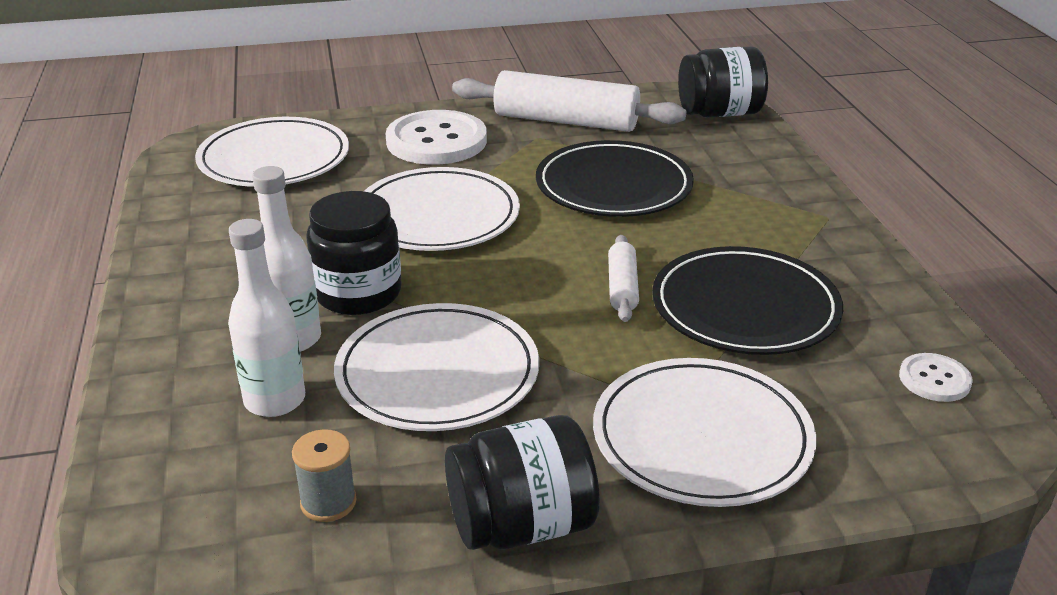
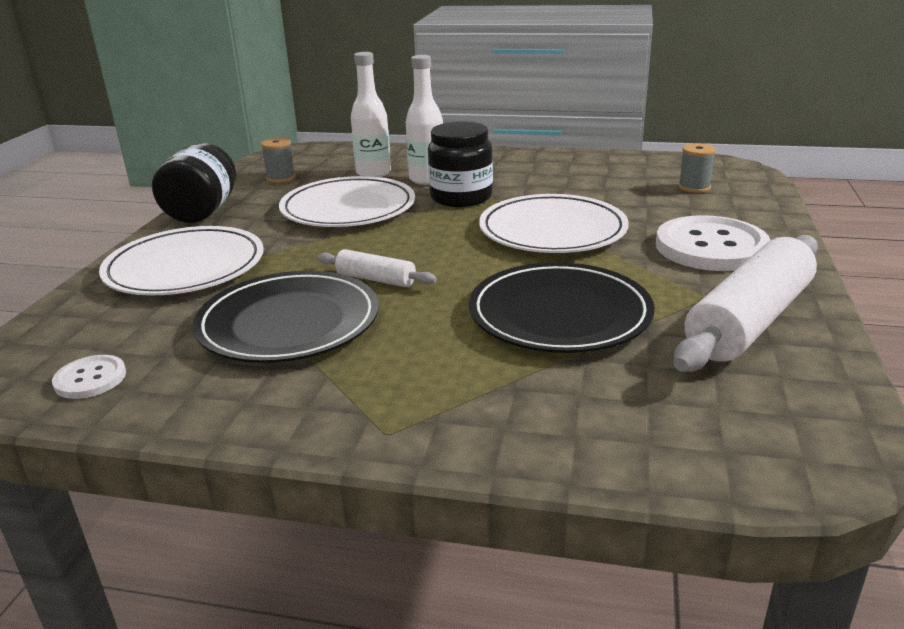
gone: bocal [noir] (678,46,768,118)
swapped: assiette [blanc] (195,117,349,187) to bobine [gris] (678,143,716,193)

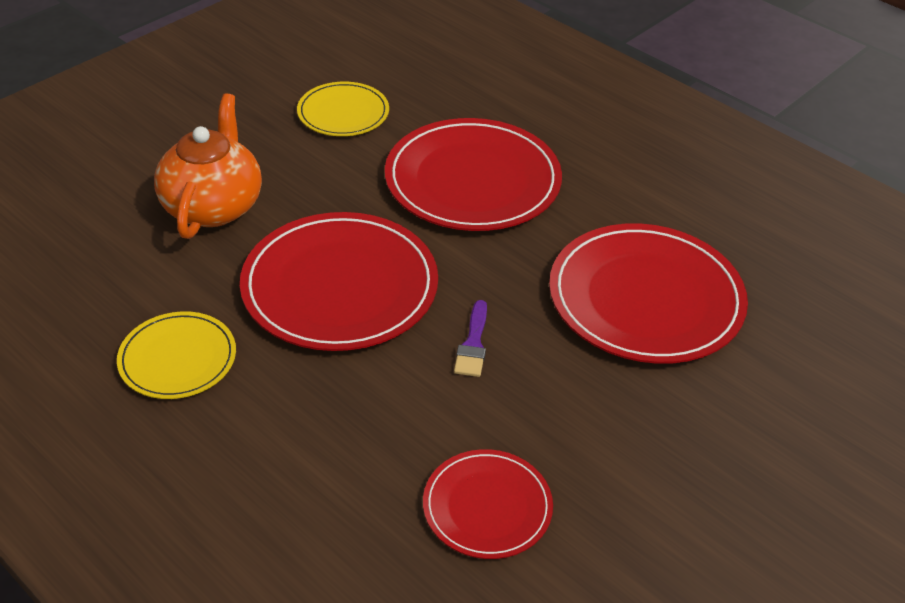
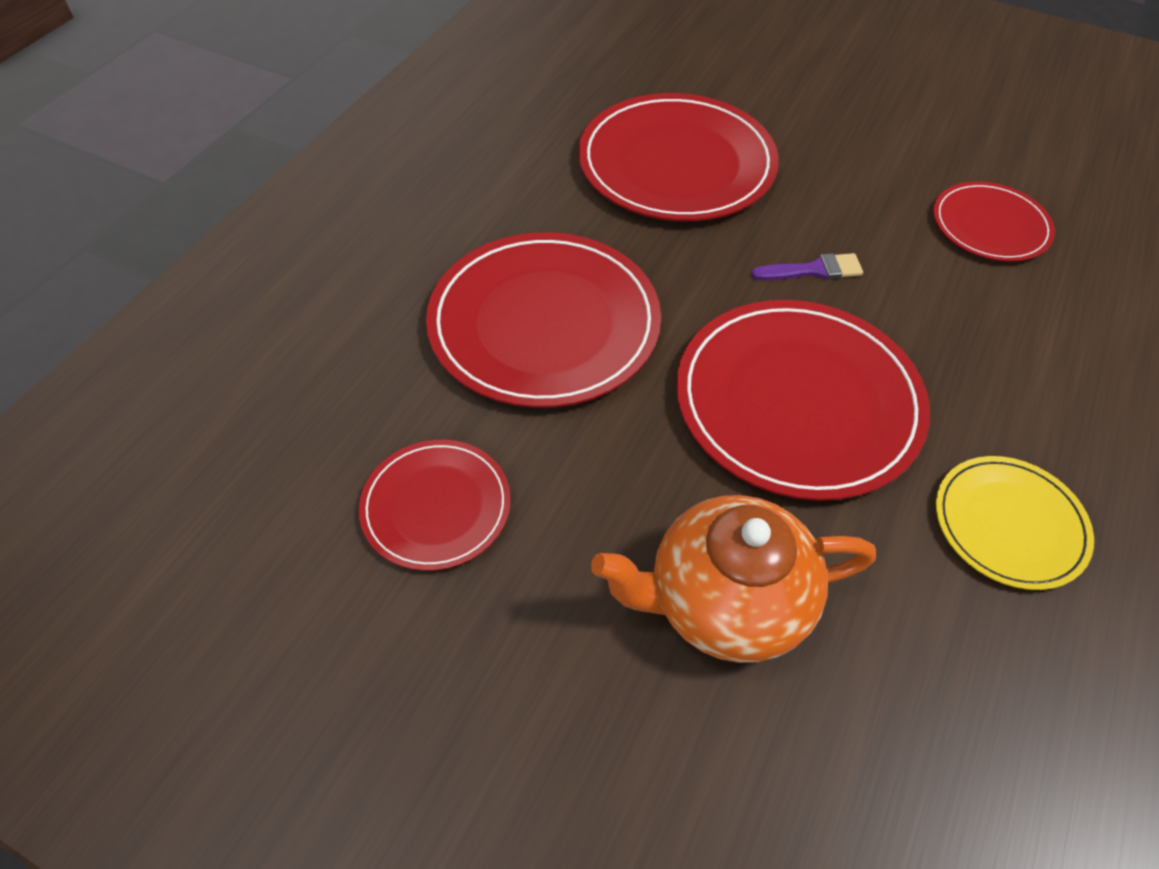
repainted: assiette [jaune] (297,82,389,136) to assiette [rouge] (359,440,511,571)

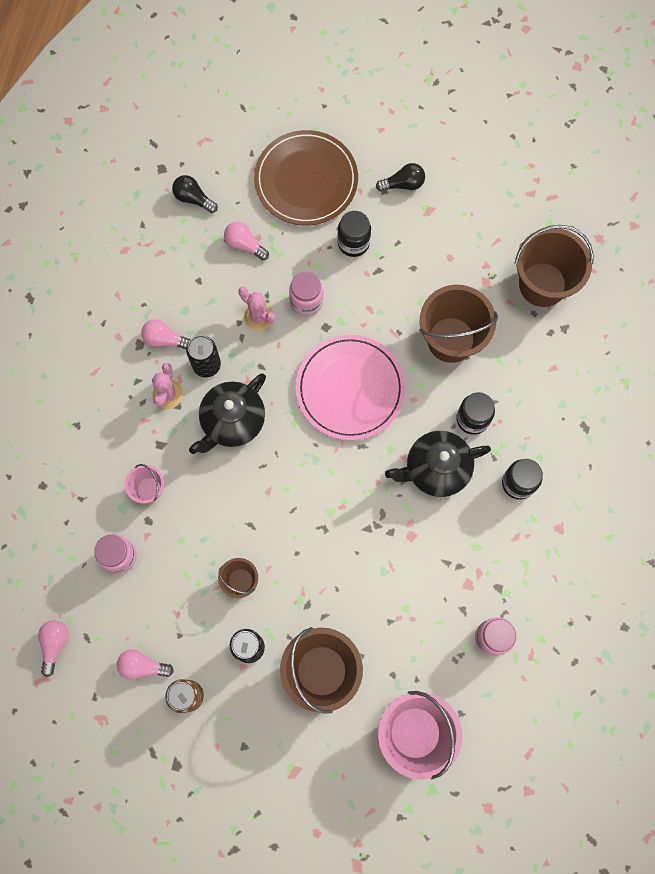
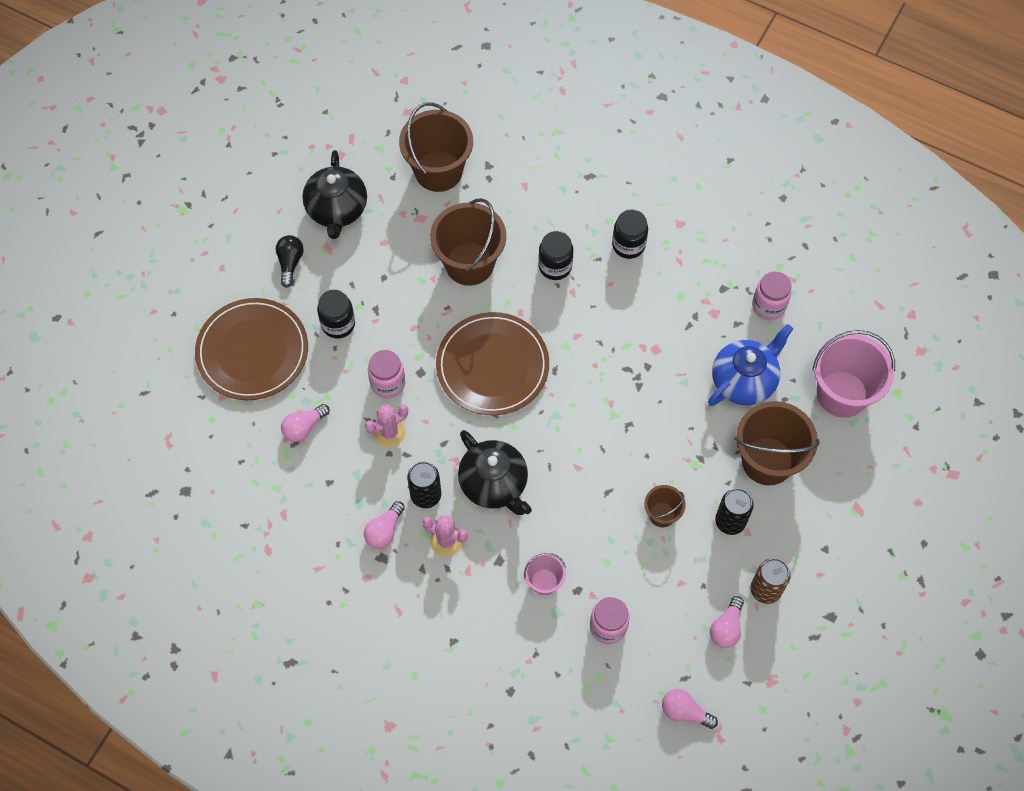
gone: ampoule [noir] (172,175,218,213)
new: théière [bleu] (708,324,793,406)
shifted: théière [noir] (385,431,491,497) to (302,150,367,239)
repainted: assiette [rose] (296,335,405,440) to assiette [marron] (436,312,549,415)

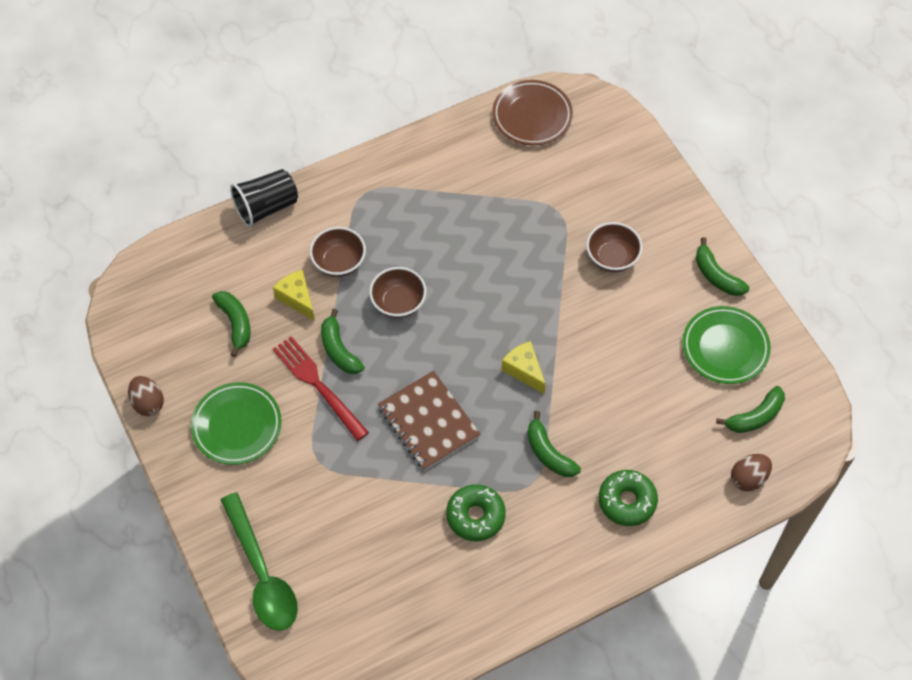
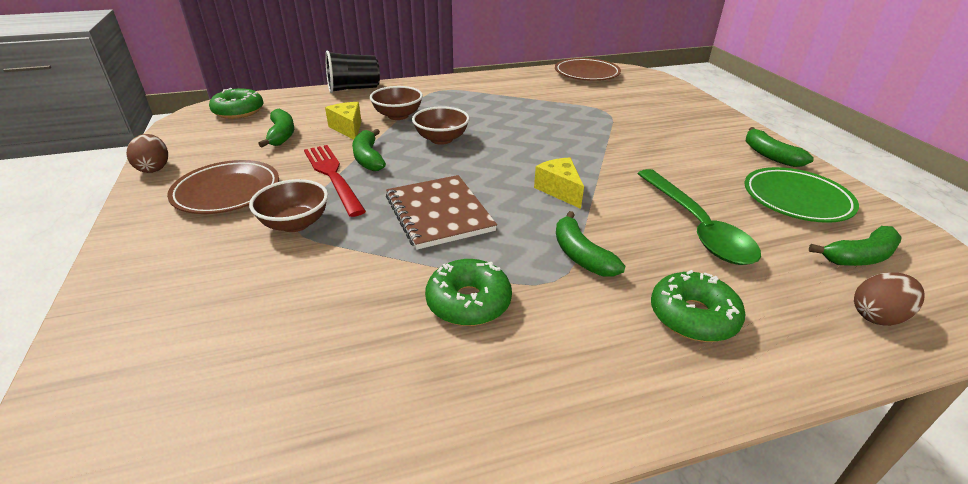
new: beignet [vert] (209,88,264,119)
shifted: bol [marron] (586,222,643,272) to (249,179,328,232); cuillère [vert] (221,492,298,631) to (637,169,761,265)
repainted: assiette [vert] (191,382,282,465) to assiette [marron] (167,160,279,214)

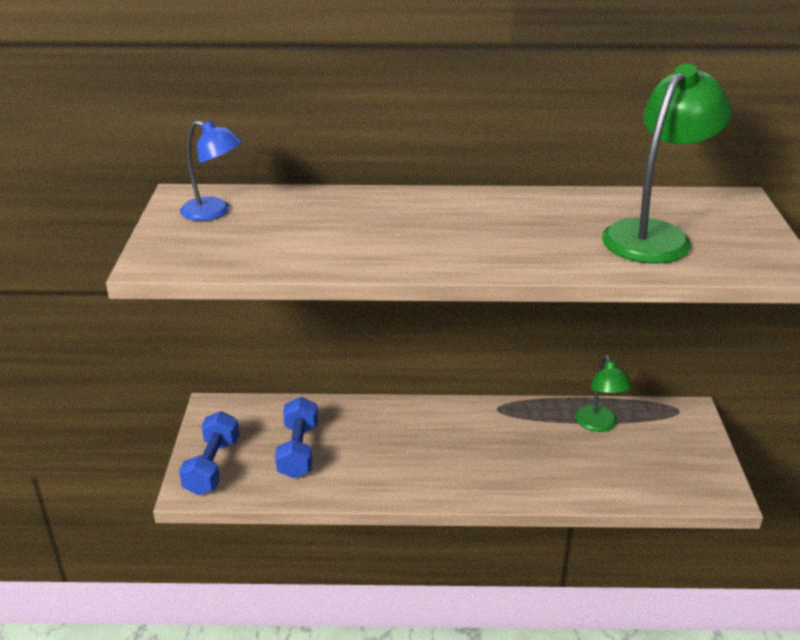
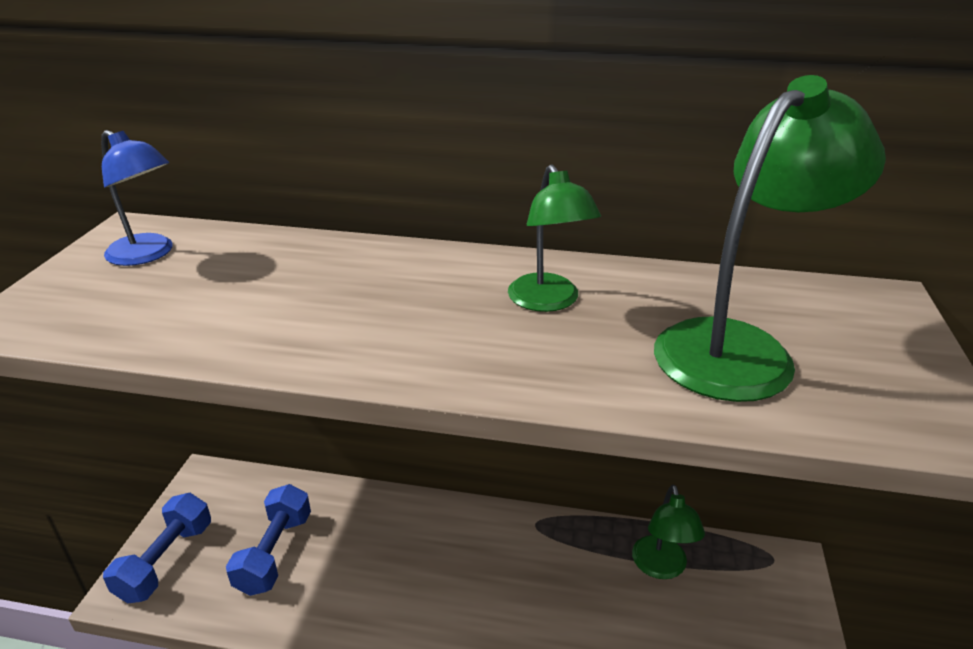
new: lampe [vert] (508,164,601,312)

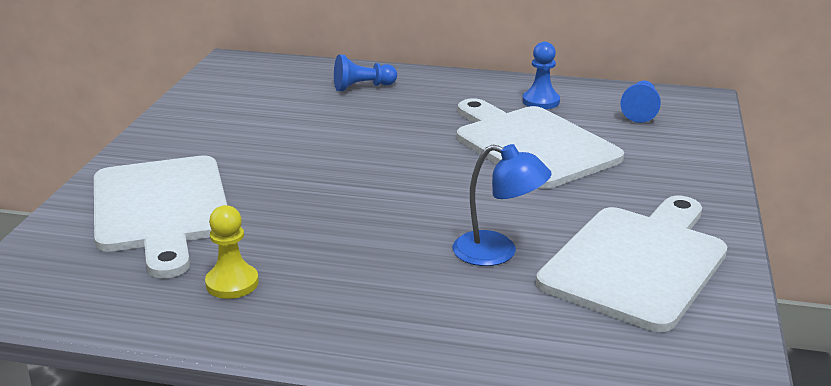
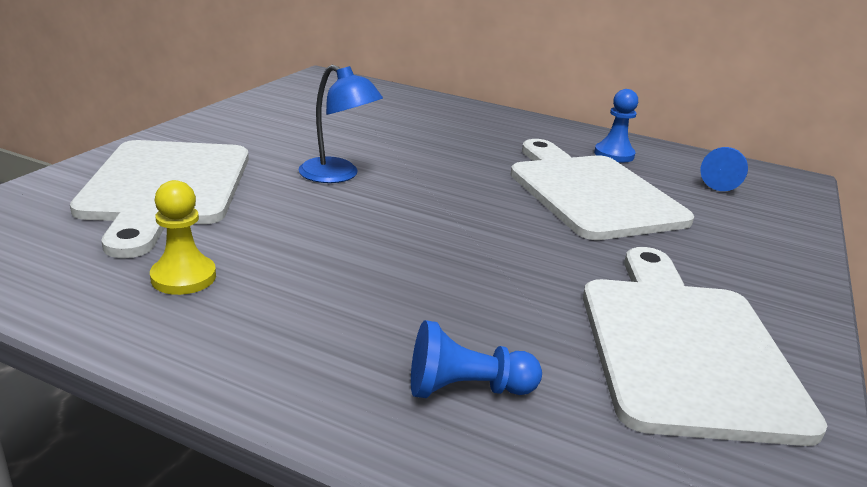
shifted: pion [bleu] (334,55,397,91) to (411,320,542,398); lampe [bleu] (453,144,552,266) to (298,65,383,183)
rotated: planche à découper [blanc] (536,196,727,332) = (583,247,827,446) 45 degrees counterclockwise

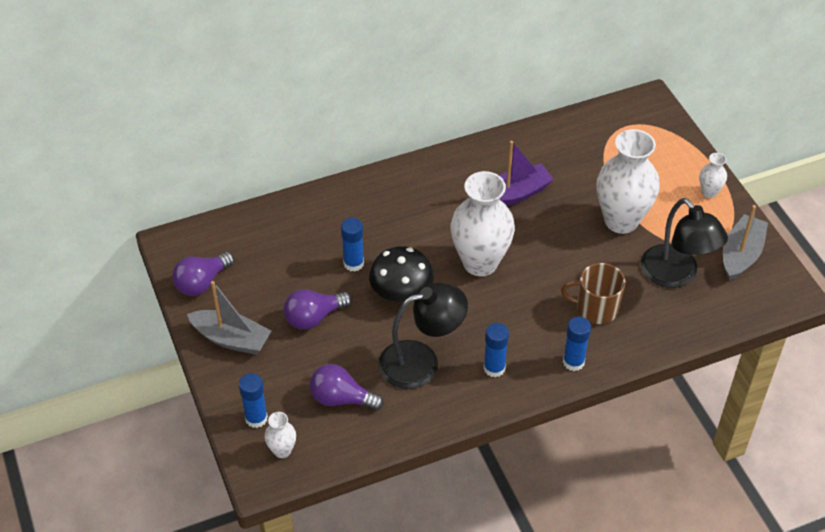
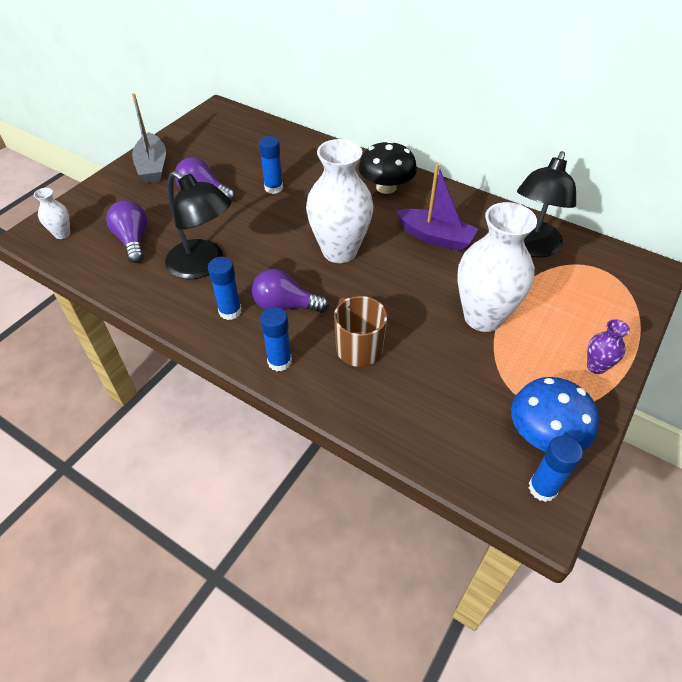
shifted: lampe [noir] (641,198,728,288) to (517,151,576,257); champignon [noir] (369,246,434,302) to (359,141,417,194); ampoule [violet] (172,252,234,296) to (252,269,329,313); bâton de colle [bleu] (239,373,268,428) to (529,436,583,502)
swapped: bateau [gris] (723,205,768,281) to champignon [bleu] (511,377,599,451)
repainted: vase [blanc] (699,153,727,198) to vase [violet] (587,319,630,374)

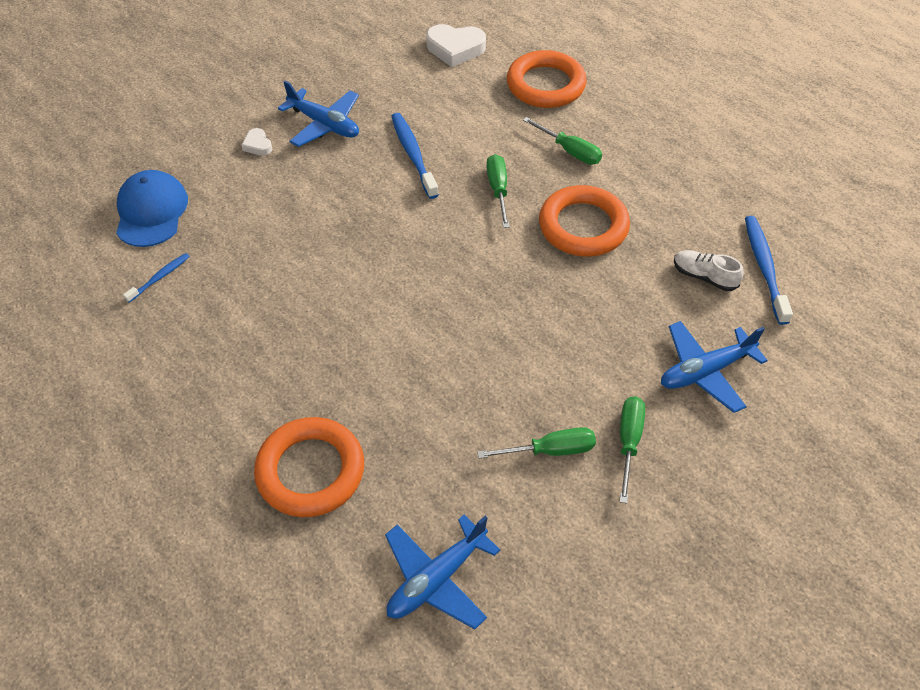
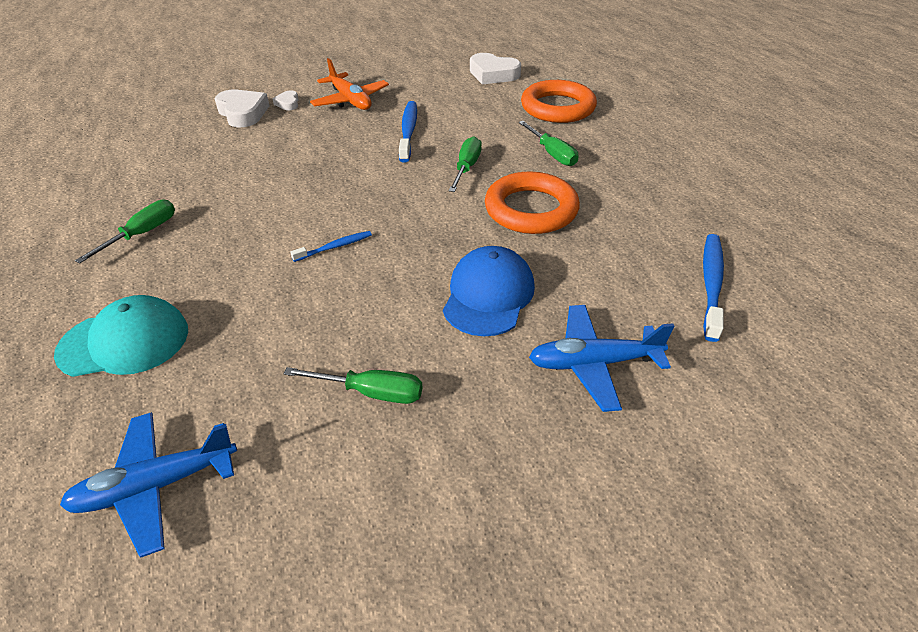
gone: chaussure [blanc] (674,250,744,291)
new: cœur [blanc] (215,89,270,127)
shifted: casquette [bleu] (116,170,188,247) to (443,246,535,336); brosse à dents [bleu] (123,253,190,303) to (290,231,372,262); tournevis [vert] (619,396,645,504) to (75,200,175,264)
swapped: anneau [orange] (254,417,364,517) to casquette [turquoise] (54,295,188,377)
repainted: avion [bleu] (278,81,359,147) to avion [orange] (310,58,389,110)

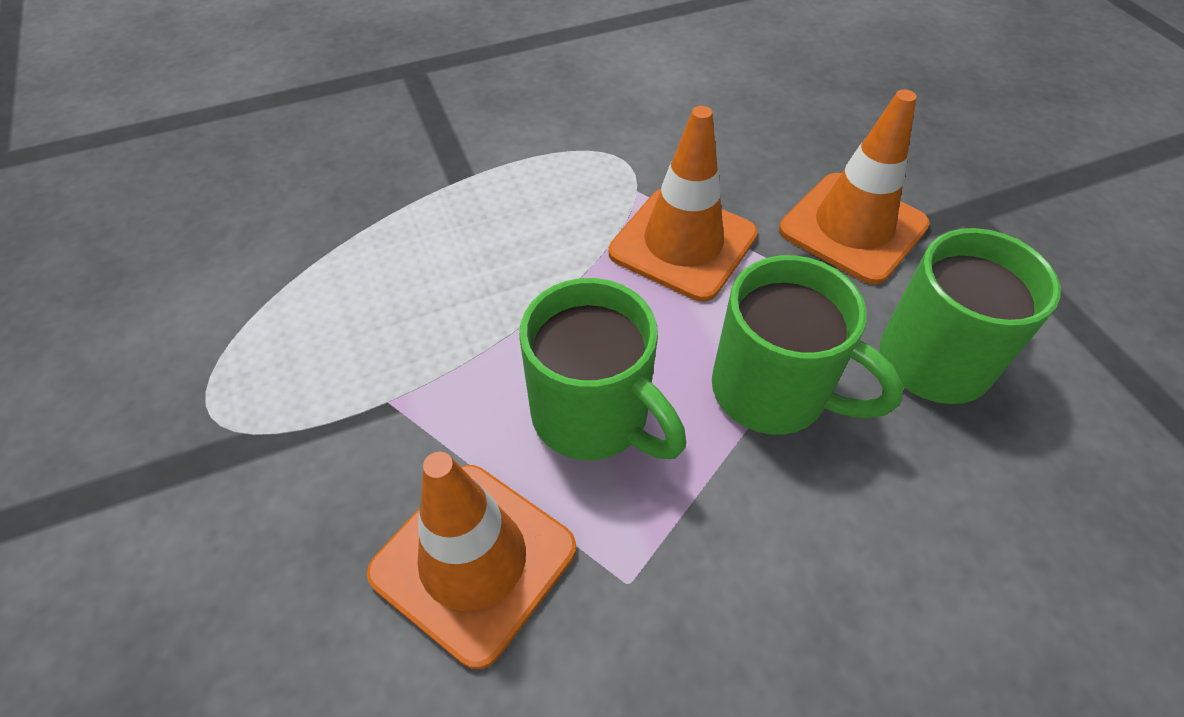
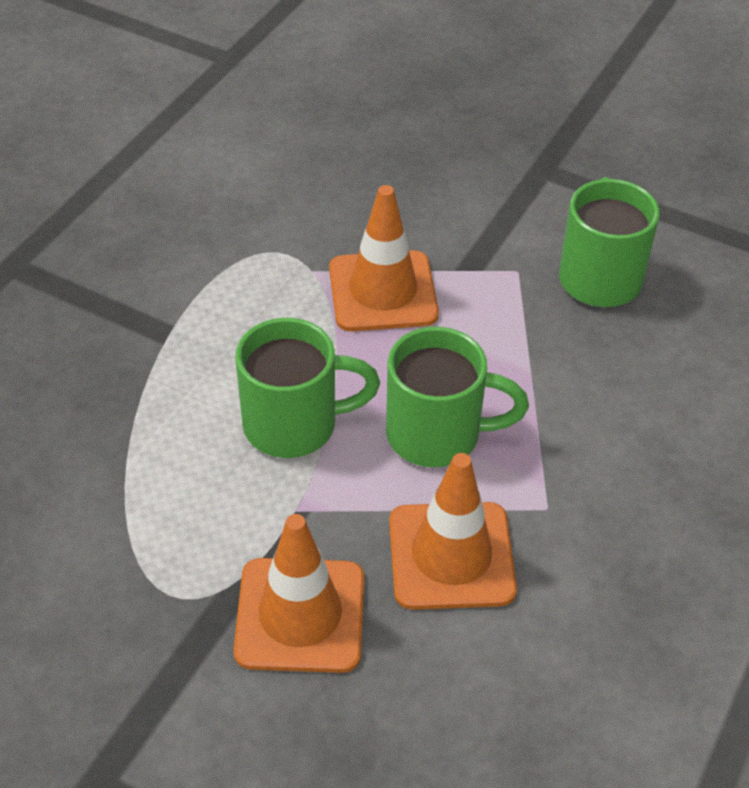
shifted: cône de chantier [orange] (779,89,930,284) to (234,514,364,673); tasse [vert] (712,255,904,435) to (235,318,380,458)

